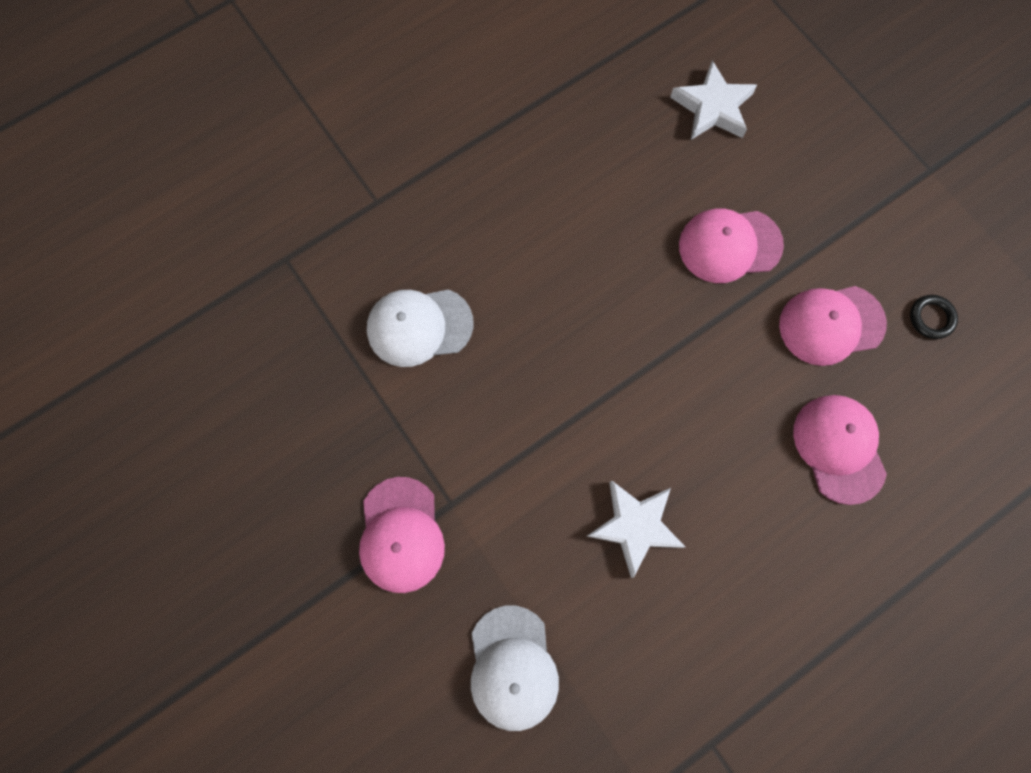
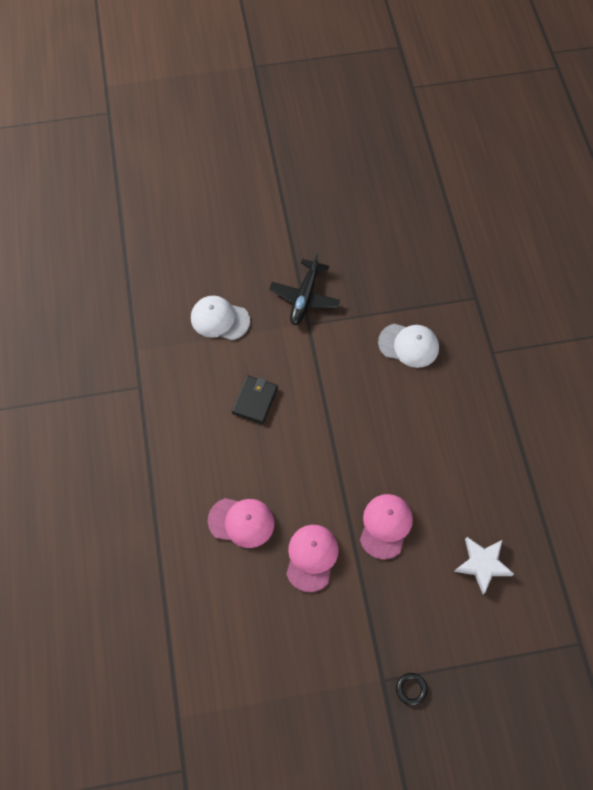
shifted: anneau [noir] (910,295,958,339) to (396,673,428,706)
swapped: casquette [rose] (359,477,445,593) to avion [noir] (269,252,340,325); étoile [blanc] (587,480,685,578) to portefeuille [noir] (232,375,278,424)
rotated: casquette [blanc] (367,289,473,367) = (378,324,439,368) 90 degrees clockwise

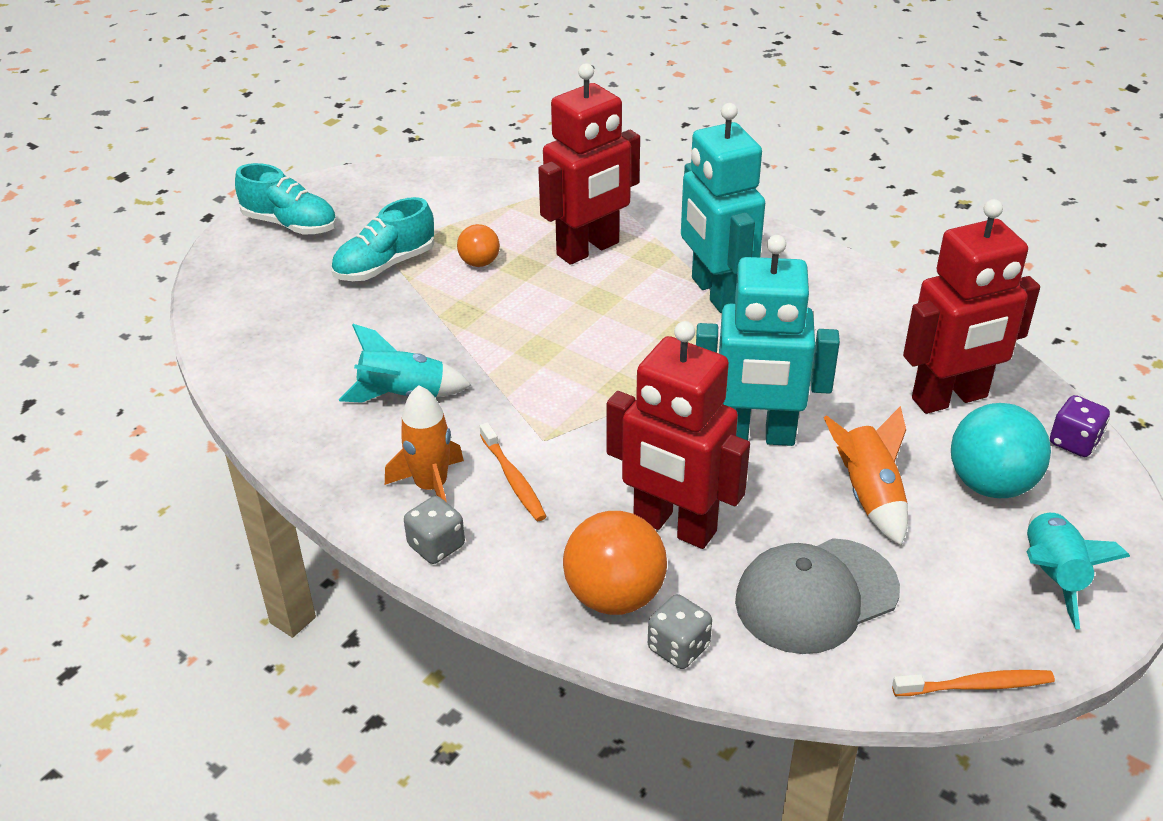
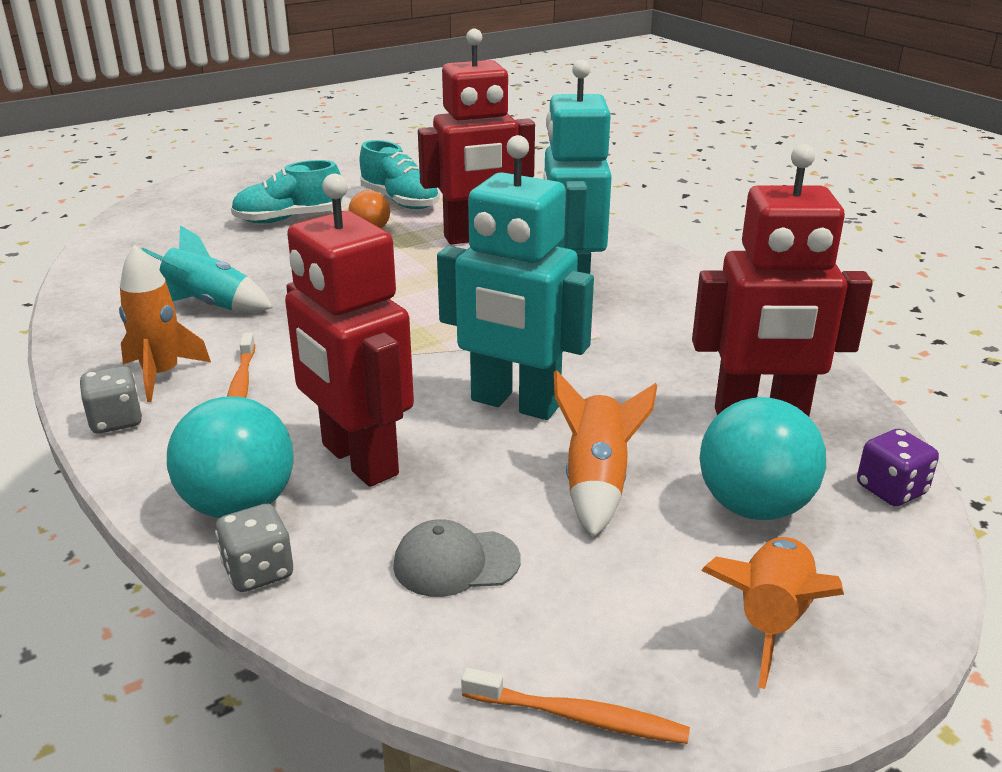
shifted: chaussure [turquoise] (235,163,337,235) to (359,140,440,209)
repainted: fusée [turquoise] (1026,510,1130,629) to fusée [orange] (701,537,844,689); balle [orange] (563,511,667,615) to balle [turquoise] (167,397,294,518)
scaled: casquette [gris] (735,538,900,654) = (393,519,521,597) x0.59

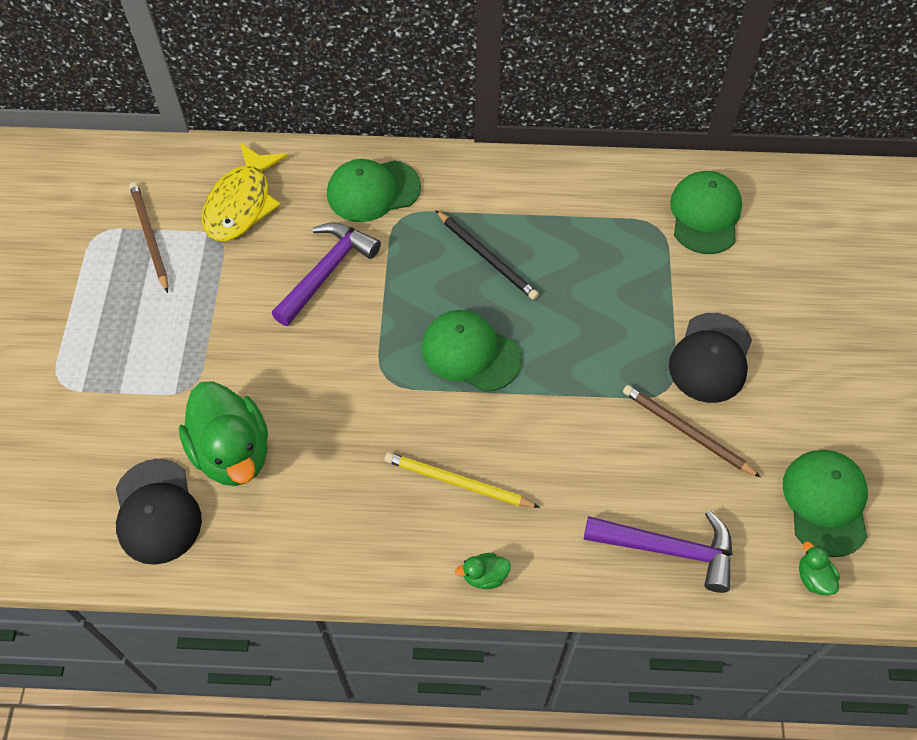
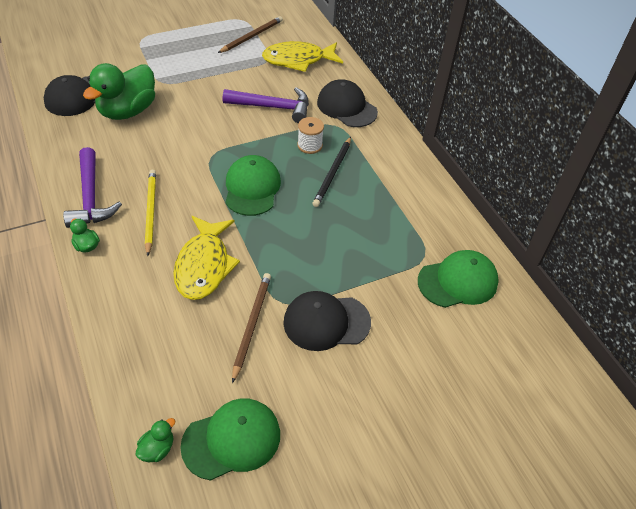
new: bobine [blanc] (297,117,324,154); poisson [jaune] (173,216,240,300)
shifted: marteau [violet] (584,511,733,593) to (63,147,122,228)
repainted: casquette [vert] (327,159,421,222) to casquette [noir] (317,79,378,127)

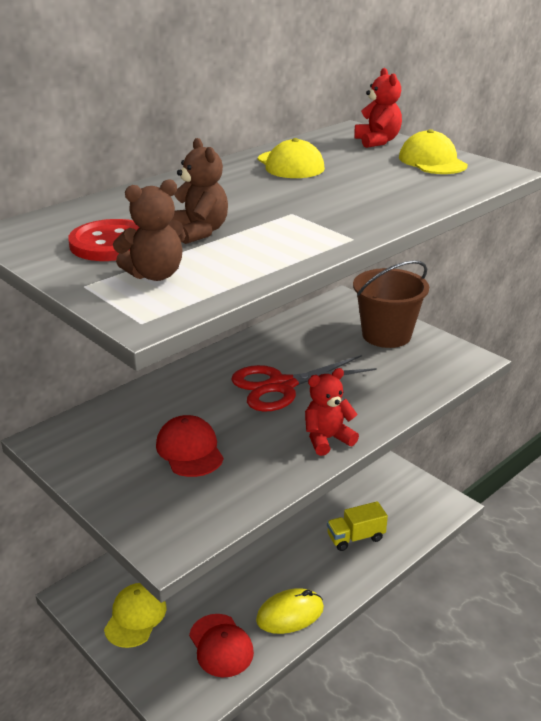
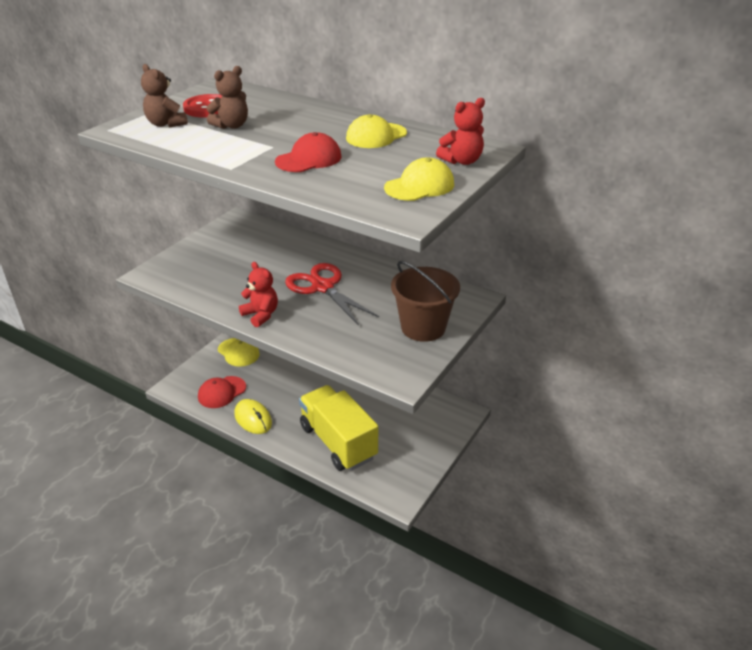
shifted: casquette [rouge] (156,415,224,477) to (275,132,341,172)
rotated: casquette [jaune] (104,583,166,648) = (218,338,260,367) 45 degrees clockwise
scaled: camion [jaune] (327,501,388,551) = (299,385,378,471) x2.00

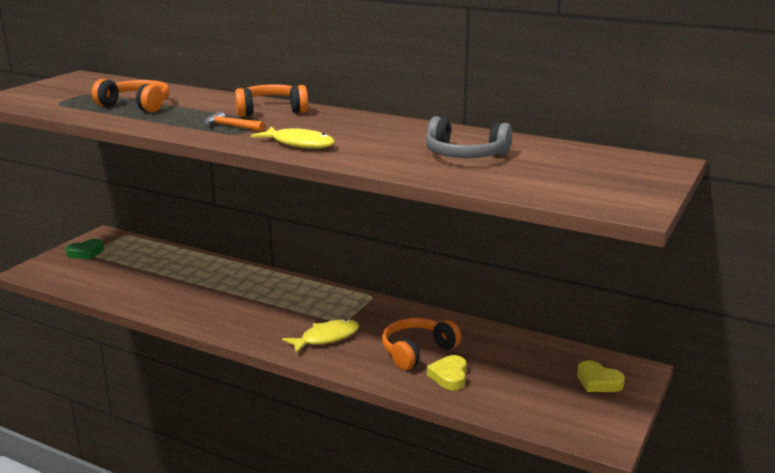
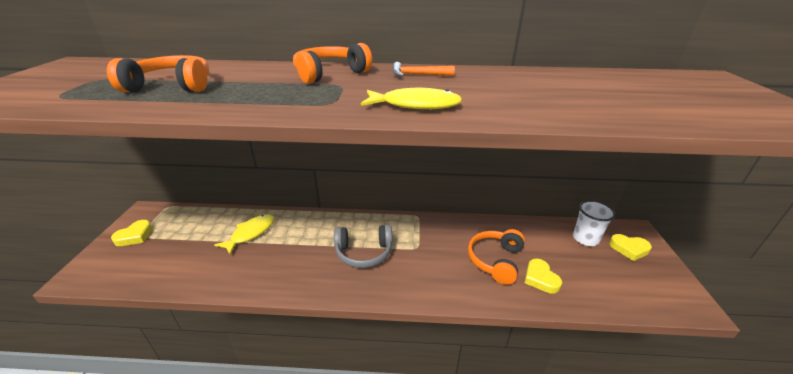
new: gobelet [blanc] (573,200,616,246)
shifted: marteau [orange] (204,111,265,132) to (392,62,455,77); casque audio [gris] (426,116,512,158) to (334,225,393,268); poisson [jaune] (282,319,359,353) to (214,214,274,255)
repainted: cœur [vert] (66,239,104,259) to cœur [jaune] (111,220,152,246)

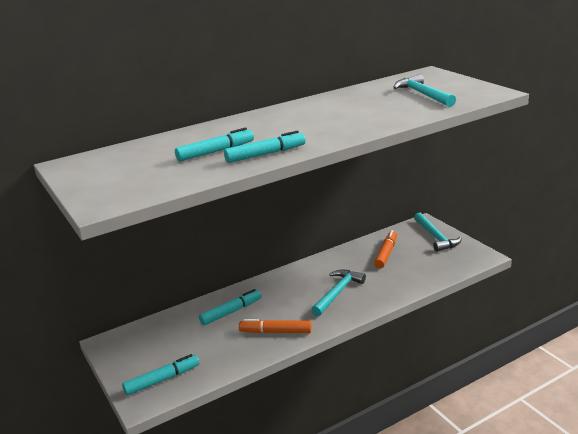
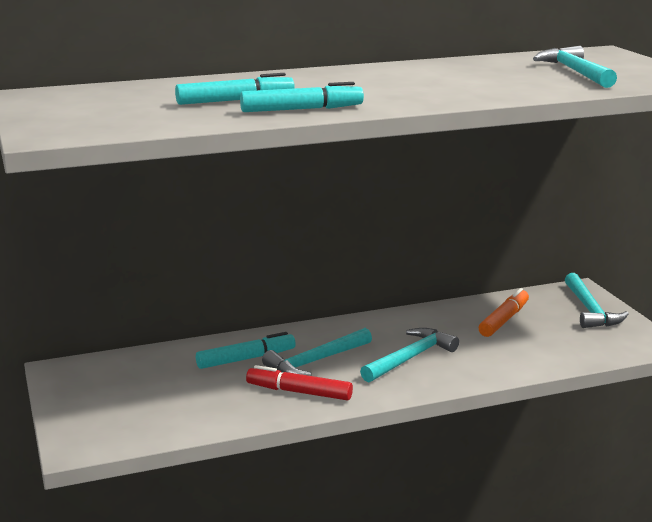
gone: feutre [turquoise] (122,354,199,396)
new: marteau [turquoise] (262,328,372,376)
repainted: feutre [orange] (239,319,311,333) to feutre [rouge] (246,365,353,401)

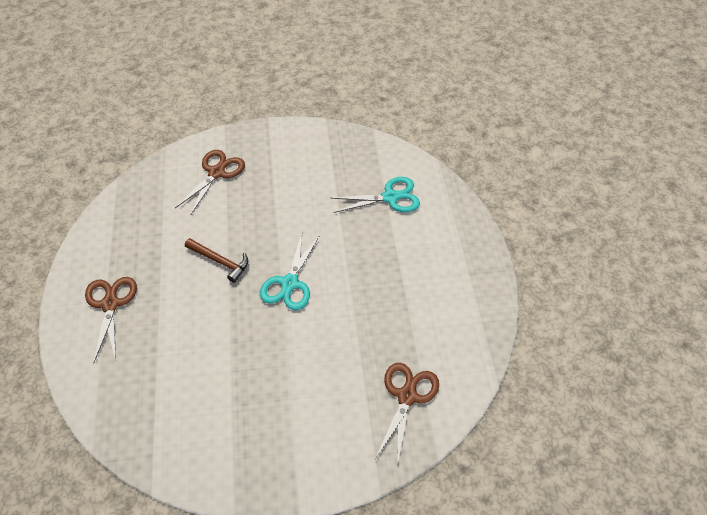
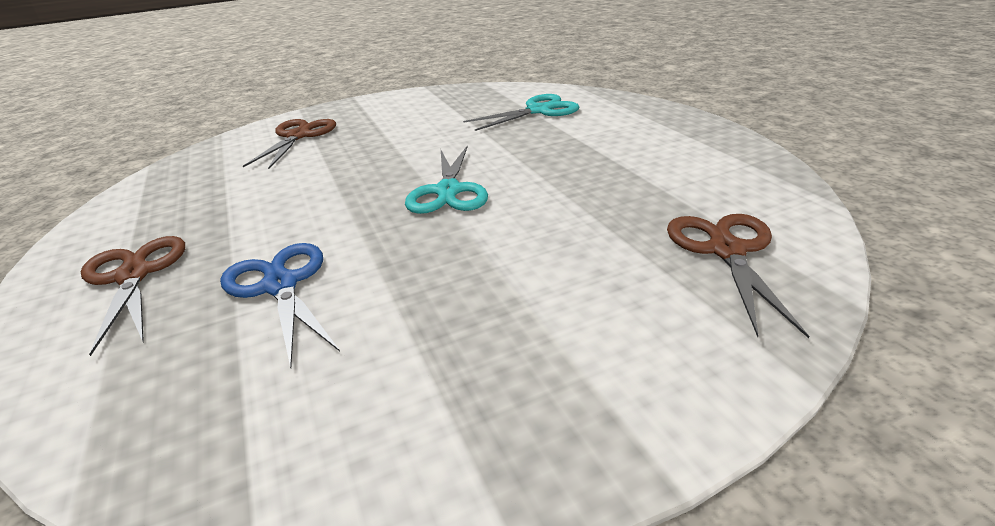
gone: marteau [marron] (185,238,248,283)
new: ciseaux [bleu] (220,243,340,368)

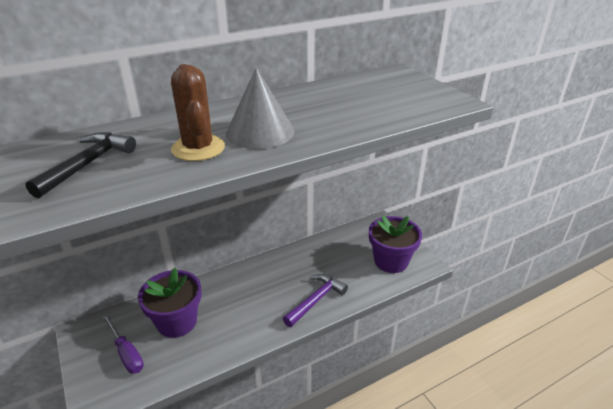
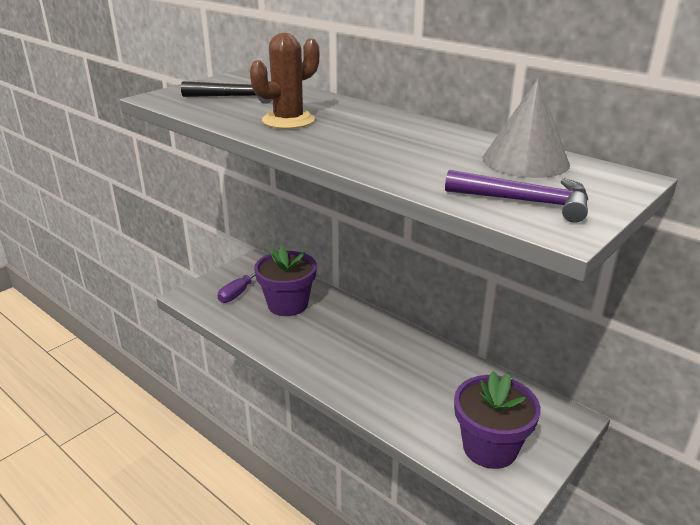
shifted: cône [gris] (226,68,295,149) to (483,79,570,178); marteau [violet] (283,274,348,327) to (445,170,588,223)

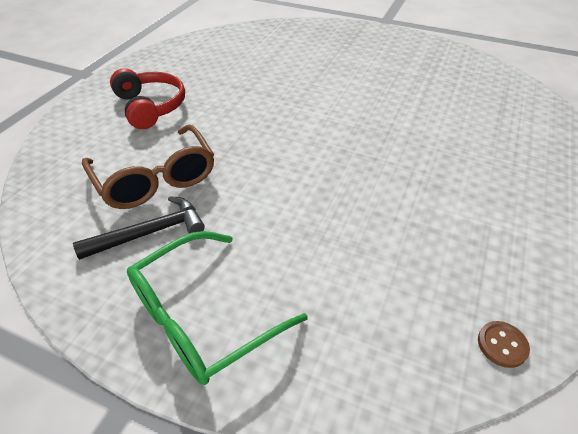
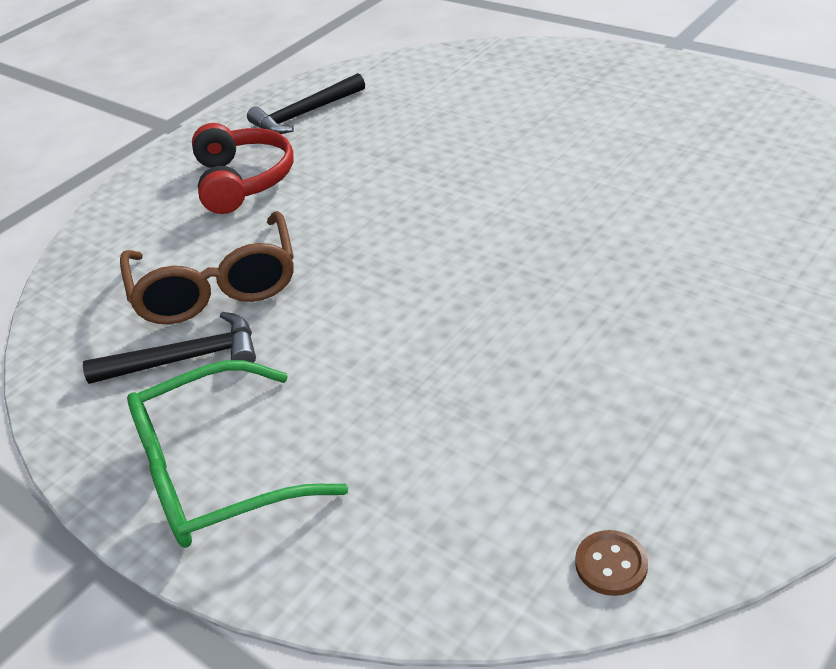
new: marteau [noir] (247,73,365,134)

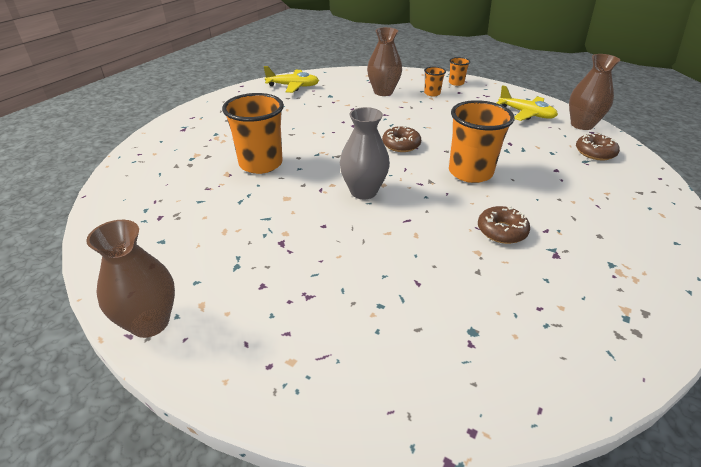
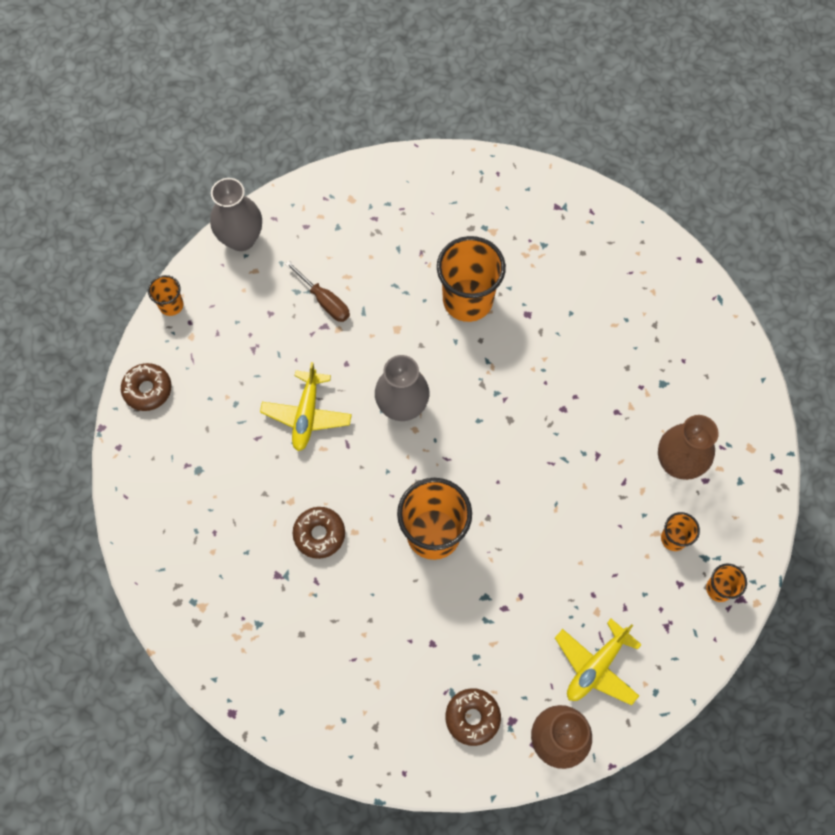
new: tournevis [marron] (285,261,350,322); gobelet [orange] (148,275,183,316)
shifted: avion [jaune] (264,66,319,93) to (260,362,352,451); beignet [marron] (382,125,421,152) to (121,363,171,411)
repainted: vase [marron] (86,220,175,338) to vase [gris] (210,178,262,251)

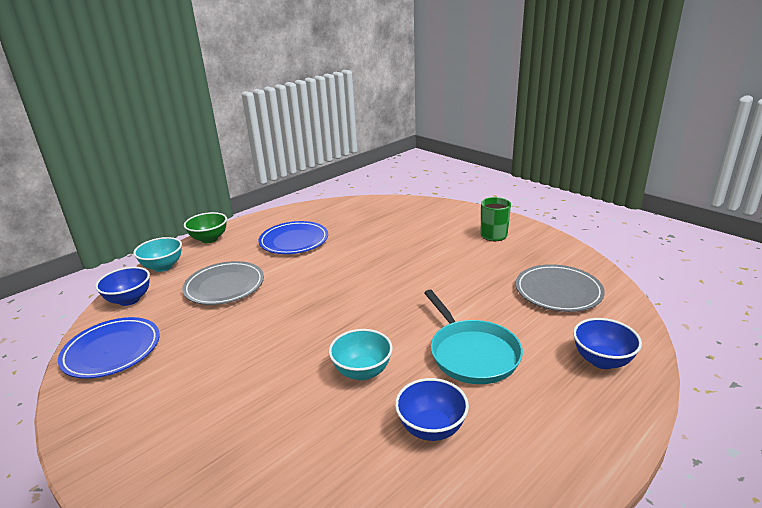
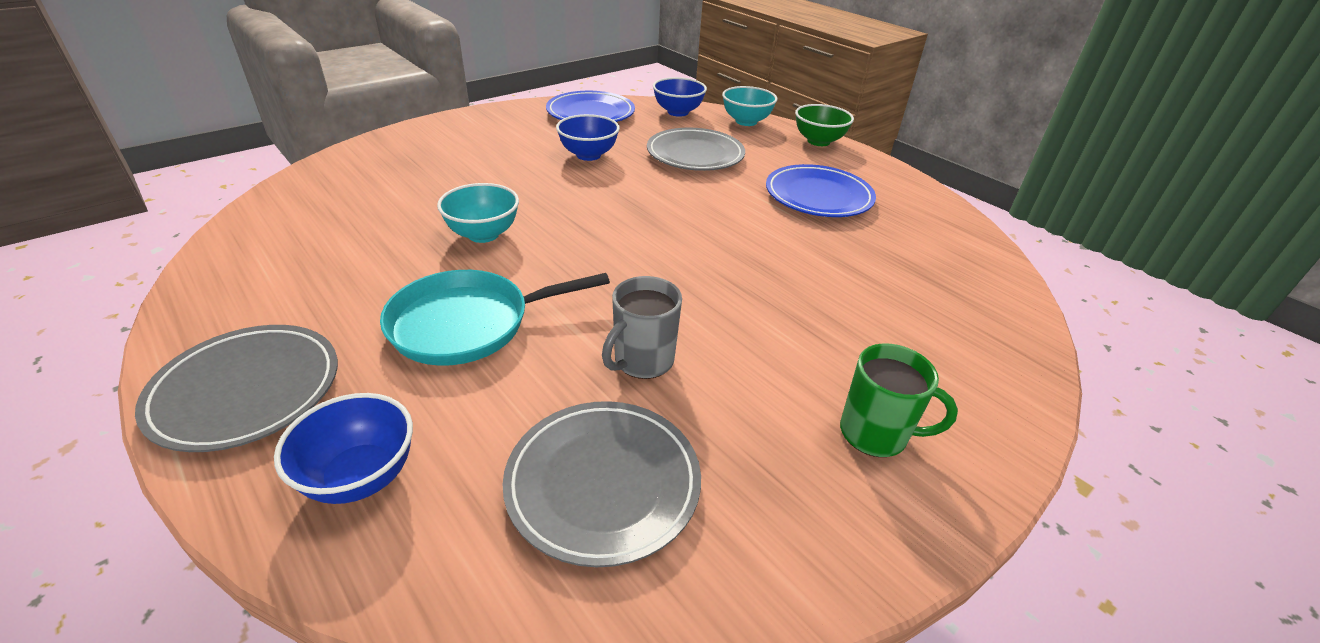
new: tasse [gris] (602,276,682,379); assiette [gris] (135,325,338,452)
shifted: bol [bleu] (395,378,469,441) to (556,114,620,161)

